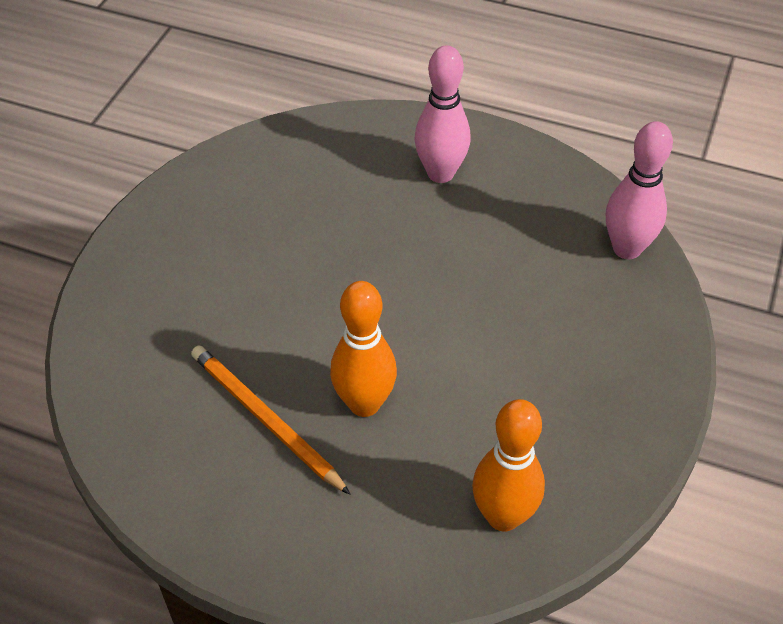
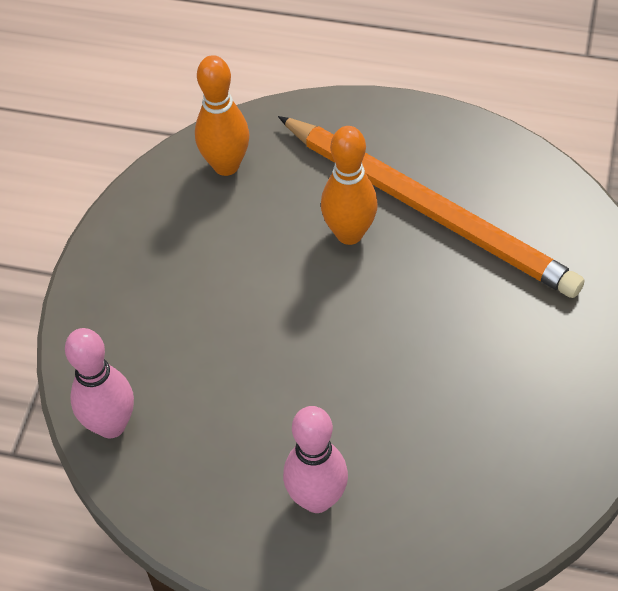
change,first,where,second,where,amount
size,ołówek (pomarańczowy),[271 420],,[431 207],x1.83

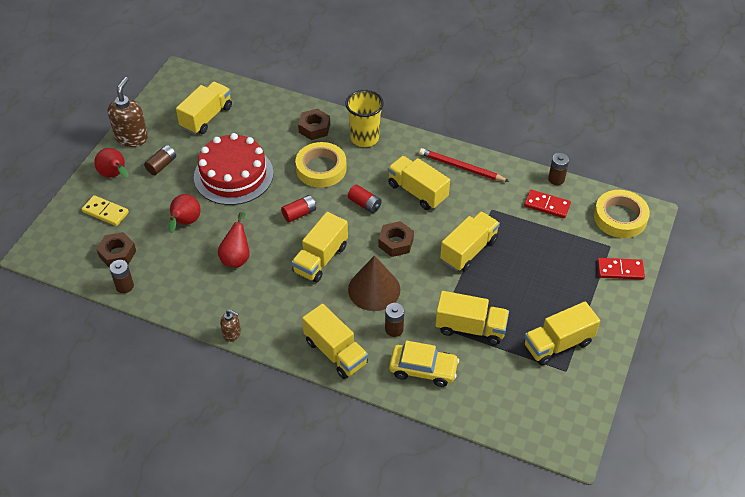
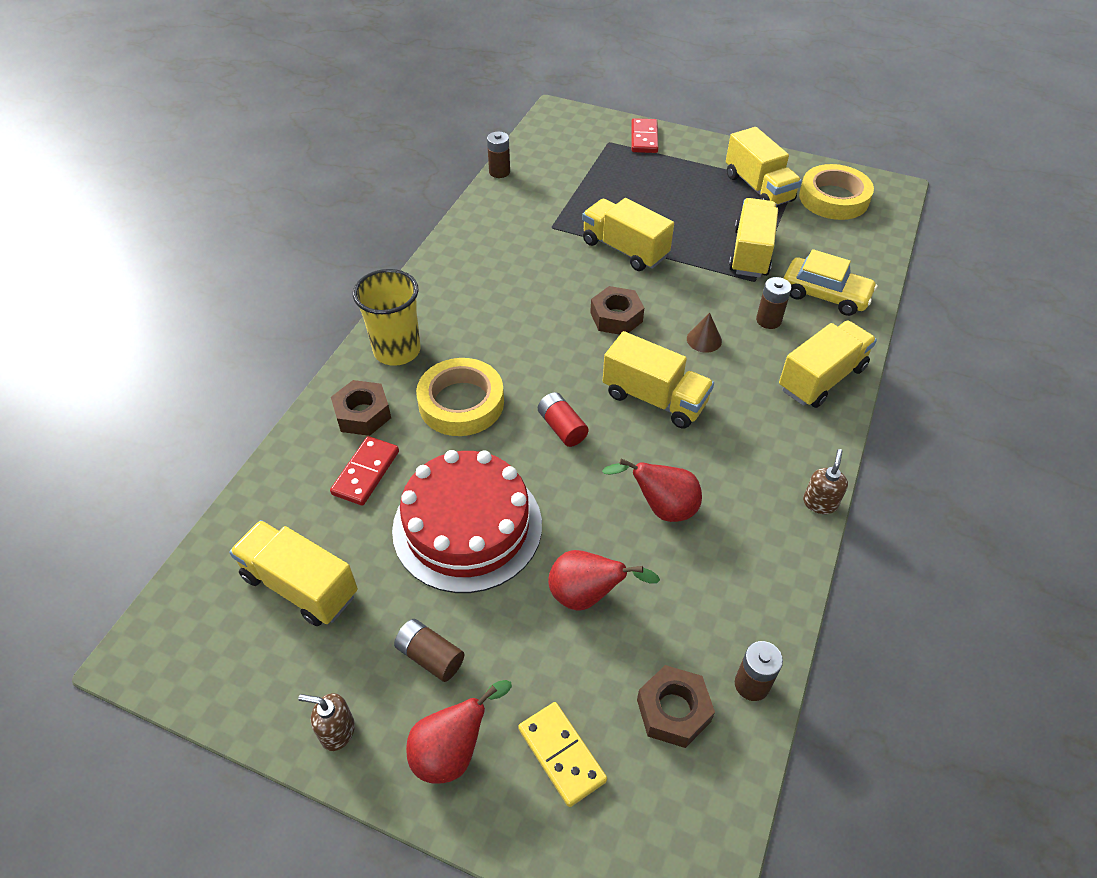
change,first,where,second,where,amount
size,dozownik mydła (brązowy),[127 112],,[326 722],x0.54
relocated,kostka domina (czerwony),[547 204],,[364 471],
spun,kostka domina (żółty),[105 210],,[562 754],60 degrees counterclockwise
size,stożek (brązowy),[374 283],,[704 333],x0.47
spun,samochód (żółty),[424 364],,[831 282],105 degrees clockwise
relocated,taśma klejąca (żółty),[622 214],,[836 192],
missing,bateria (czerwony),[365 199],,,
missing,ciężarówka (żółty),[419 183],,,
missing,ołówek (czerwony),[463 164],,,

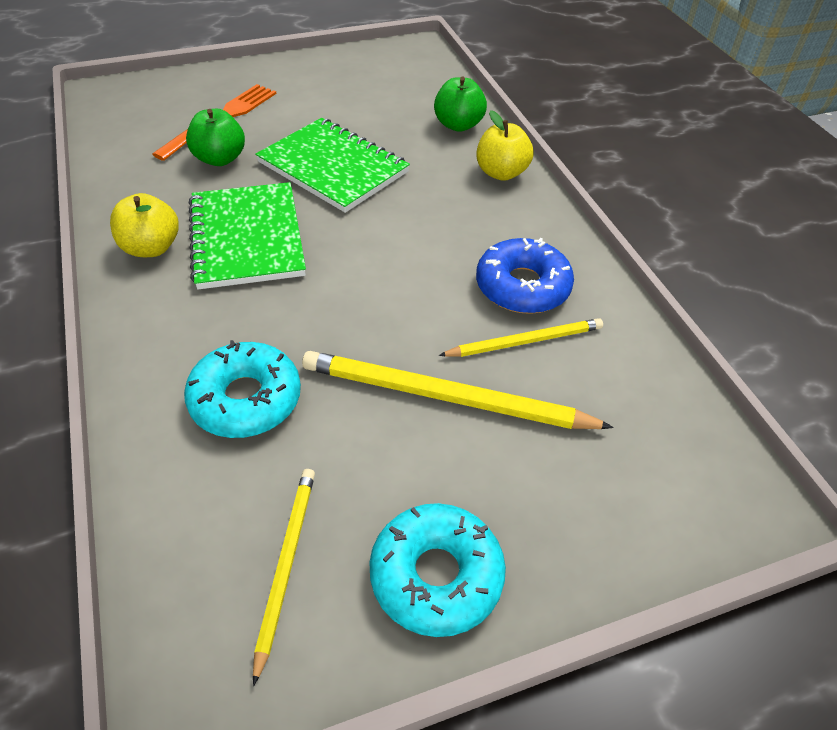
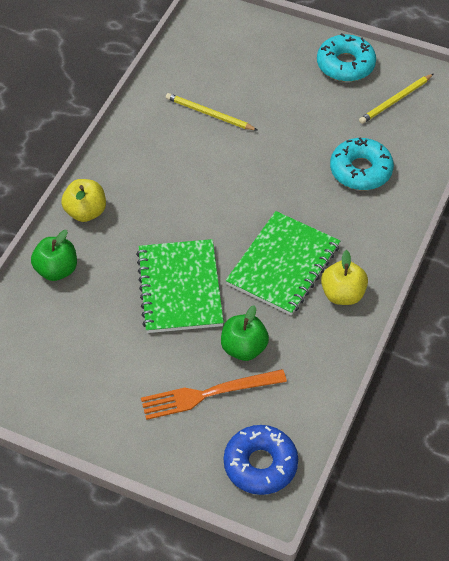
change,first,where,second,where,amount
relocated,donut (niebieski),[525 276],,[261 460],
missing,ołówek (żółty),[458 390],,,

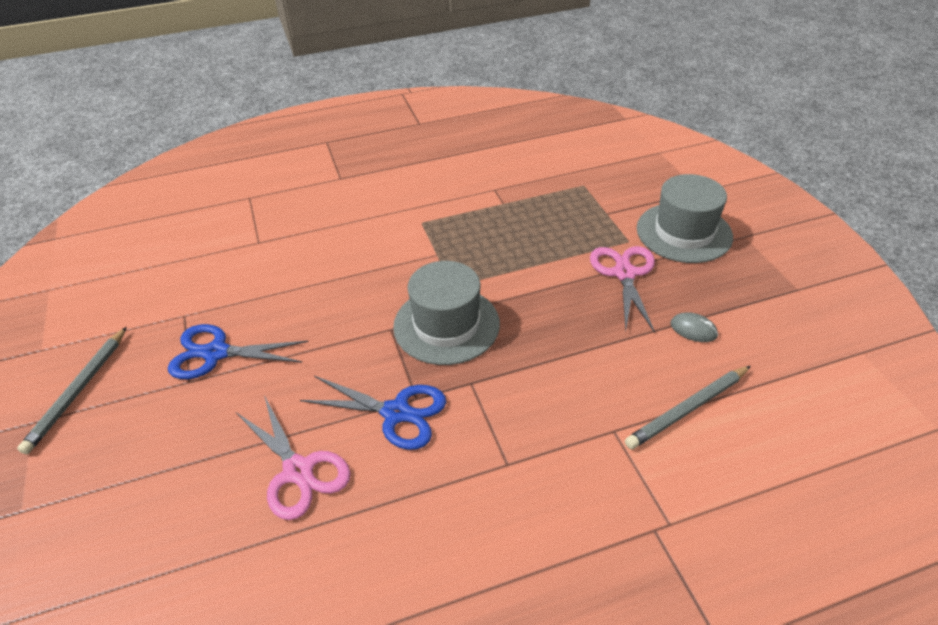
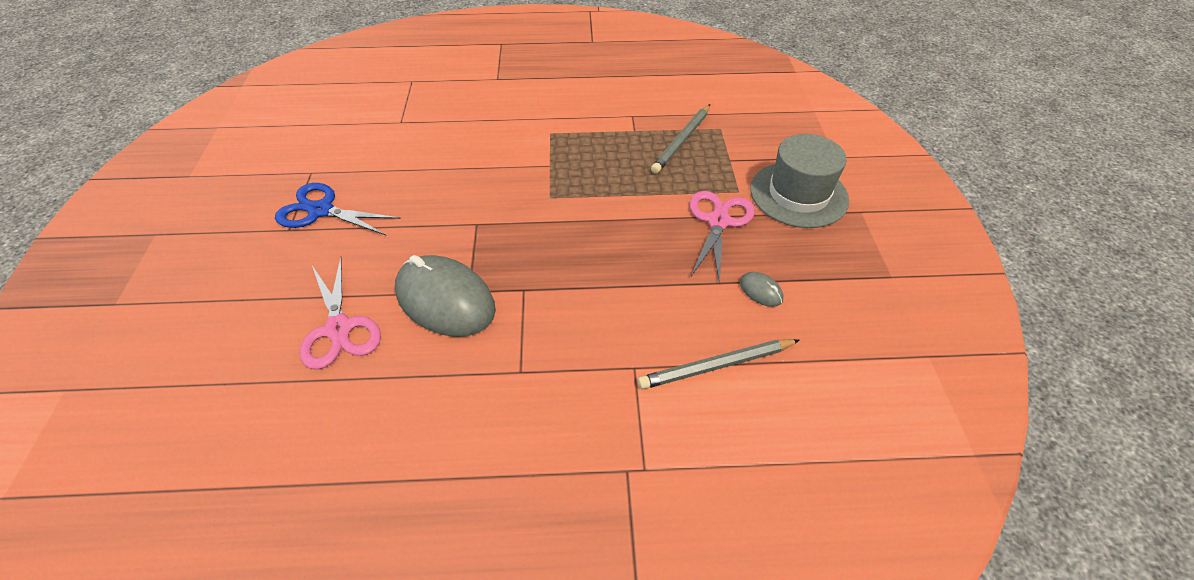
change,first,where,second,where,amount
exchanged,nożyczki (niebieski),[373 413],myszka (szary),[445 296],
relocated,ołówek (szary),[72 390],,[680 138],
missing,kapelusz (szary),[446 313],,,

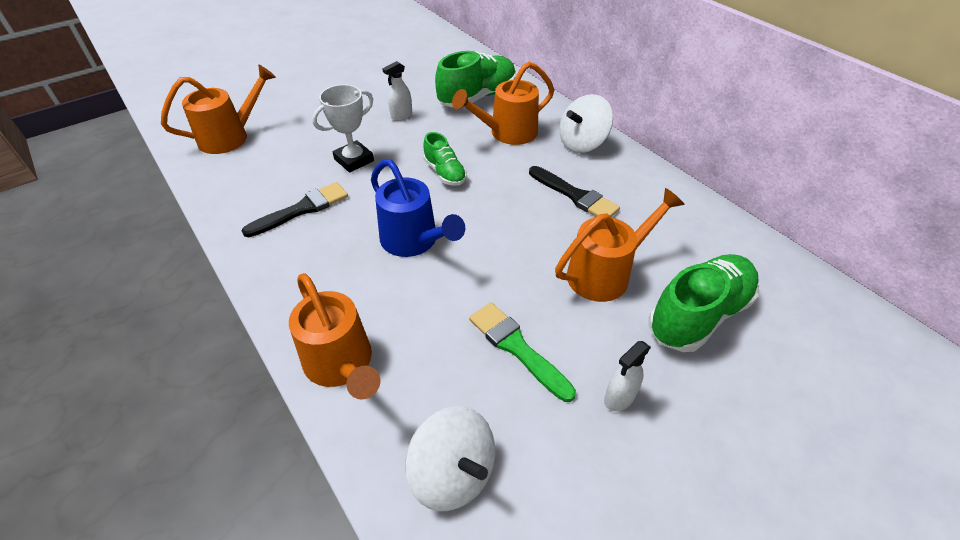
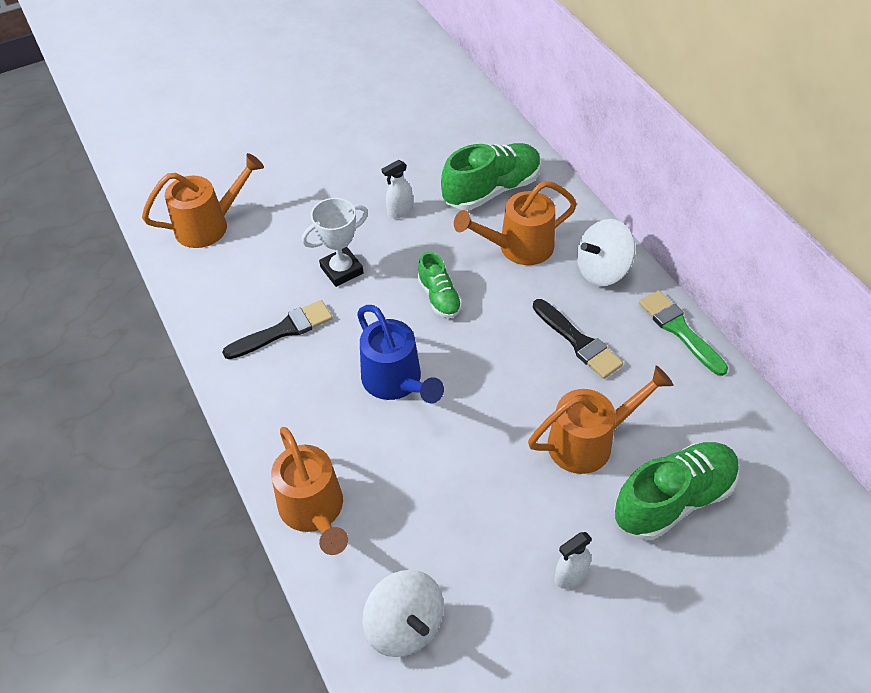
change,first,where,second,where,amount
relocated,pędzel (zielony),[522 352],,[683 333],

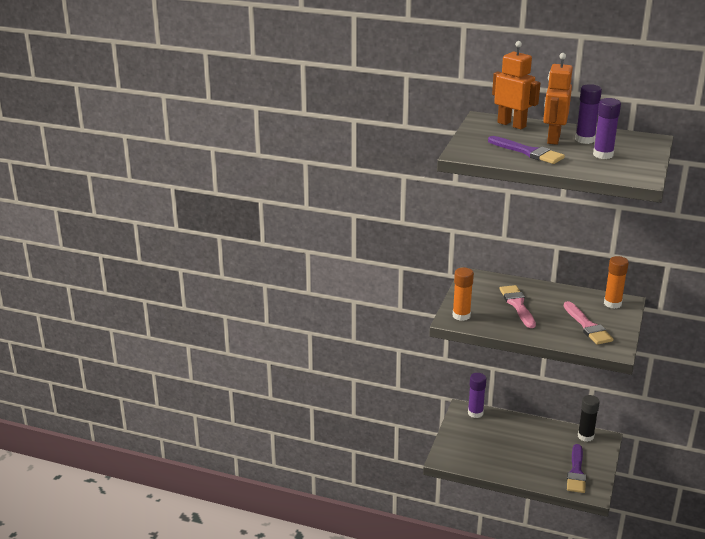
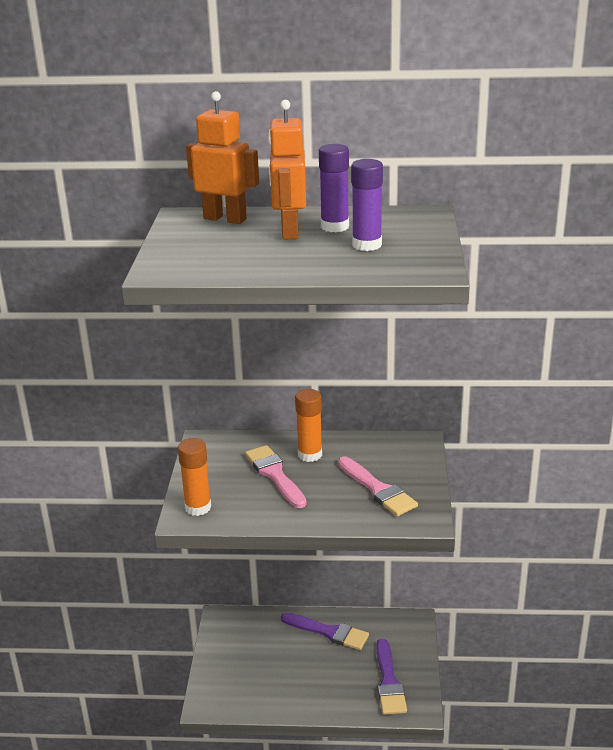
change,first,where,second,where,amount
relocated,pędzel (fioletowy),[526 150],,[325 631],
relocated,klej w sztyfcie (pomarańczowy),[616 282],,[308 425],
missing,klej w sztyfcie (fioletowy),[477 395],,,
missing,klej w sztyfcie (czarny),[589 418],,,

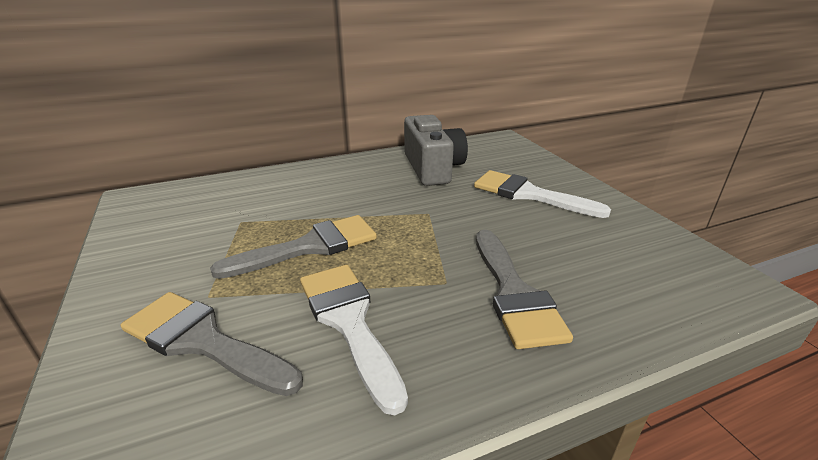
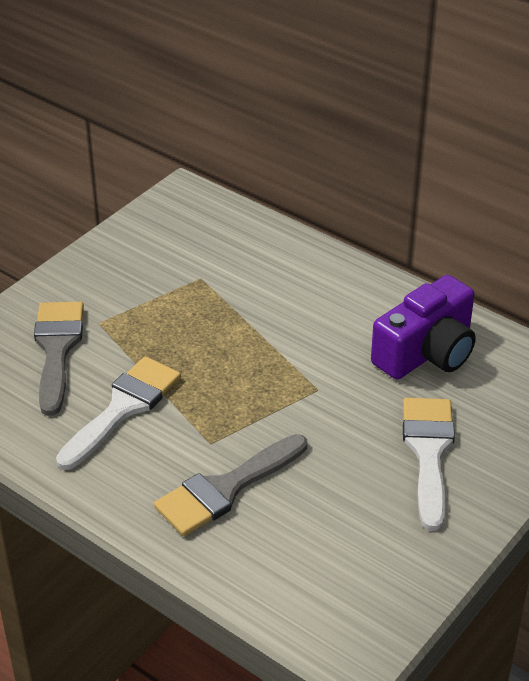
change,first,where,second,where,amount
colour,aparat fotograficzny (szary),[436 150],aparat fotograficzny (fioletowy),[423 327],
missing,pędzel (szary),[293 247],,,

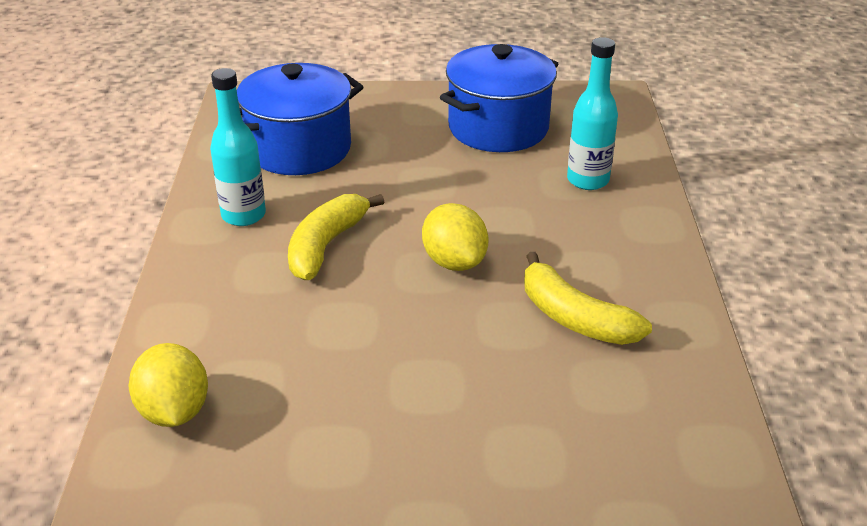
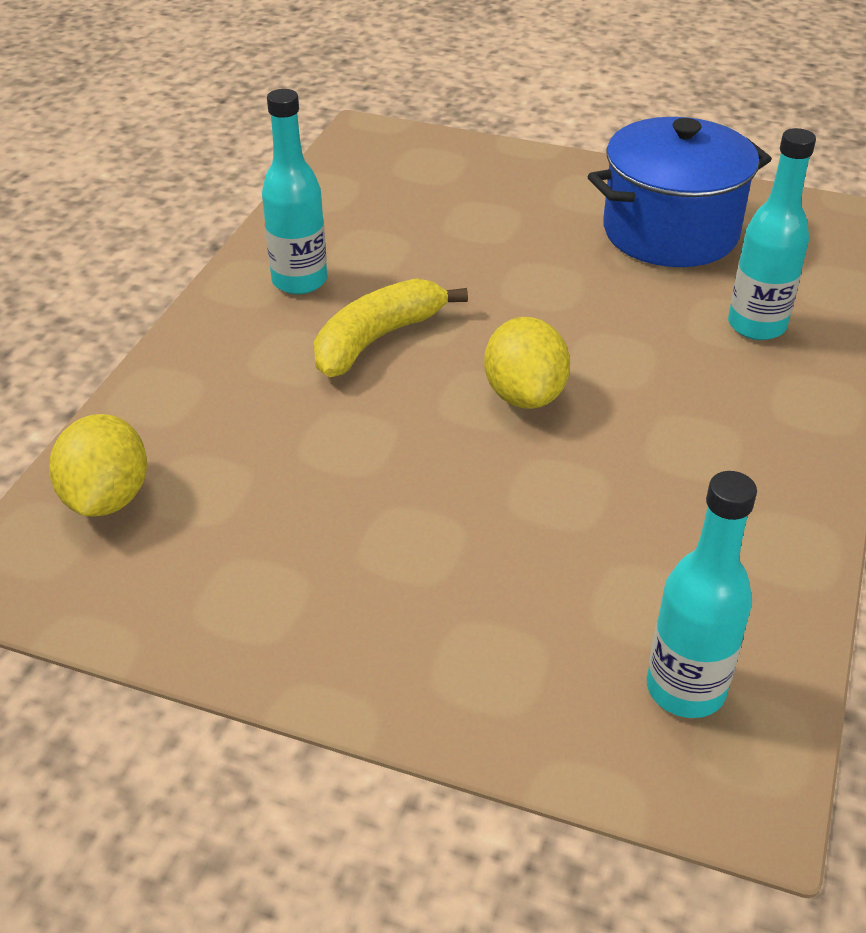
change,first,where,second,where,amount
appeared,,,butelka (turkusowy),[702 594],
missing,garnek (niebieski),[300 119],,,
missing,banan (żółty),[588 298],,,

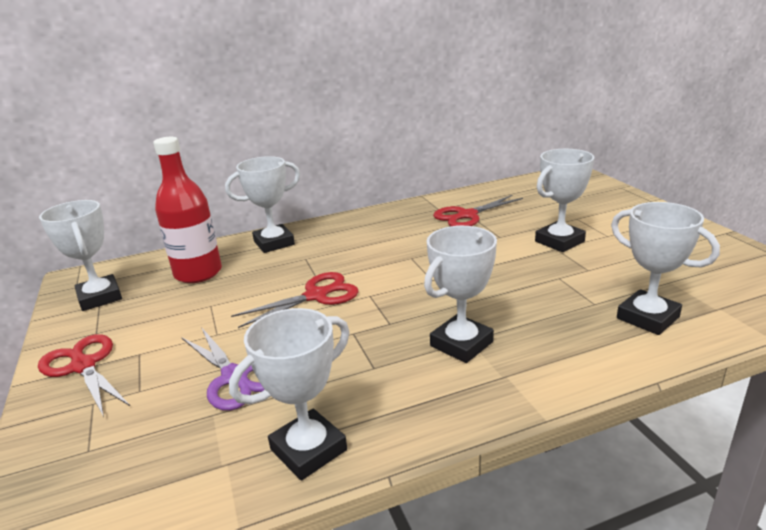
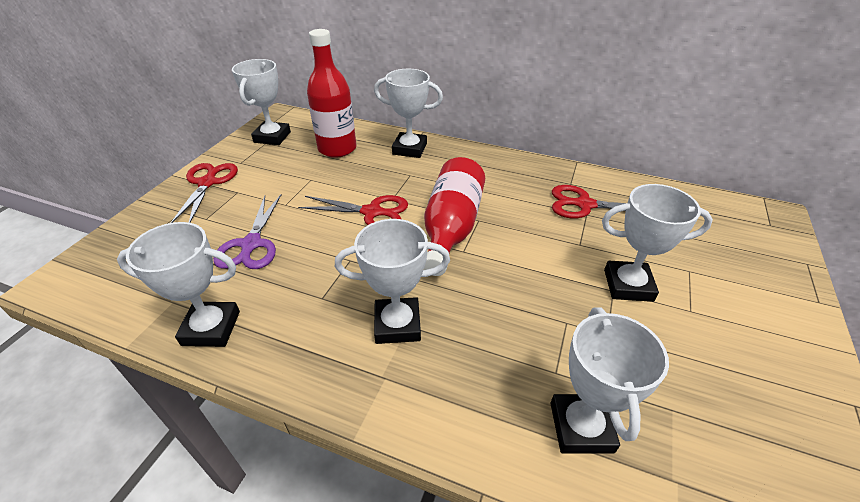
change,first,where,second,where,amount
appeared,,,butelka (czerwony),[454 216],

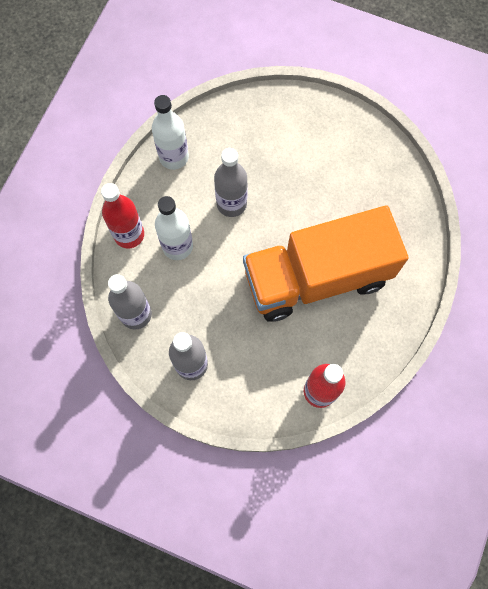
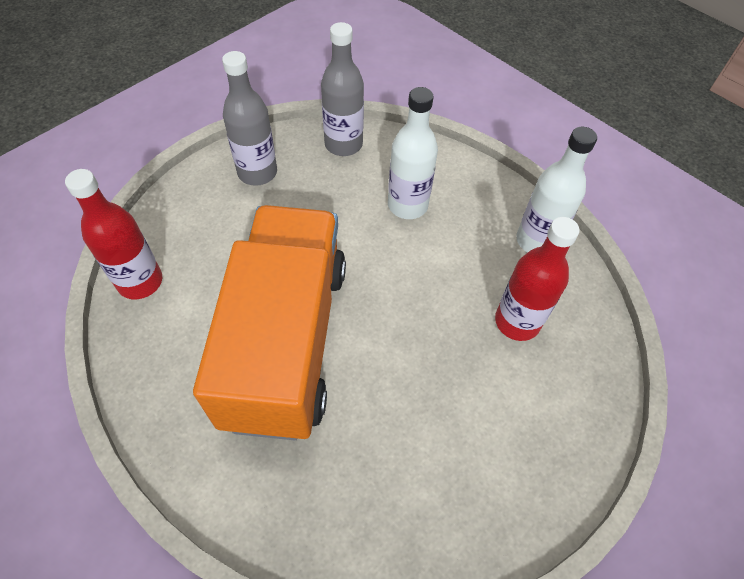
change,first,where,second,where,amount
relocated,butelka (czerwony),[122 215],,[537 279],
missing,butelka (szary),[231 182],,,

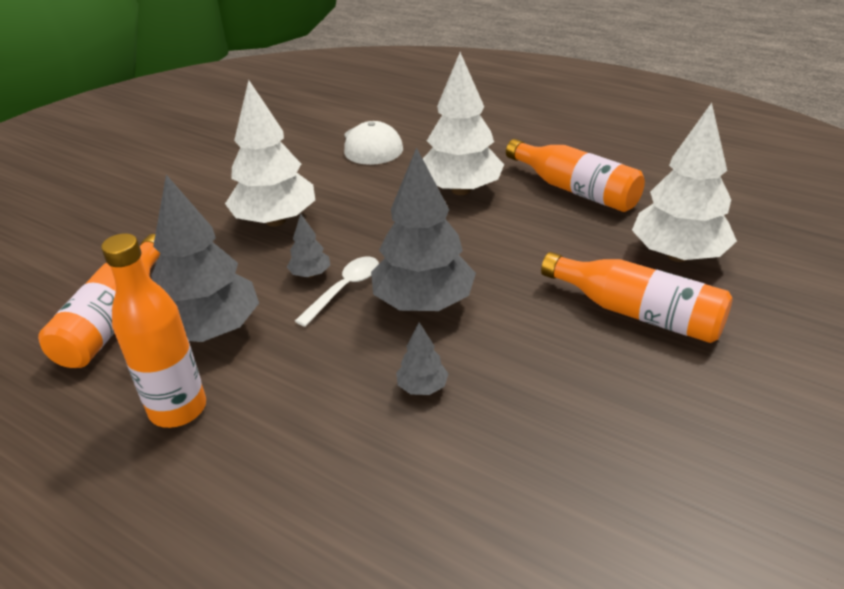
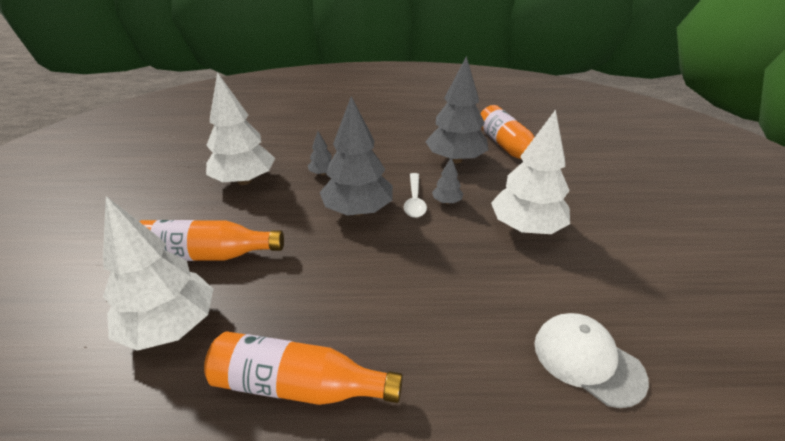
change,first,where,second,where,amount
relocated,drzewko (biały),[463 123],,[240 128],
missing,butelka (pomarańczowy),[153 330],,,

